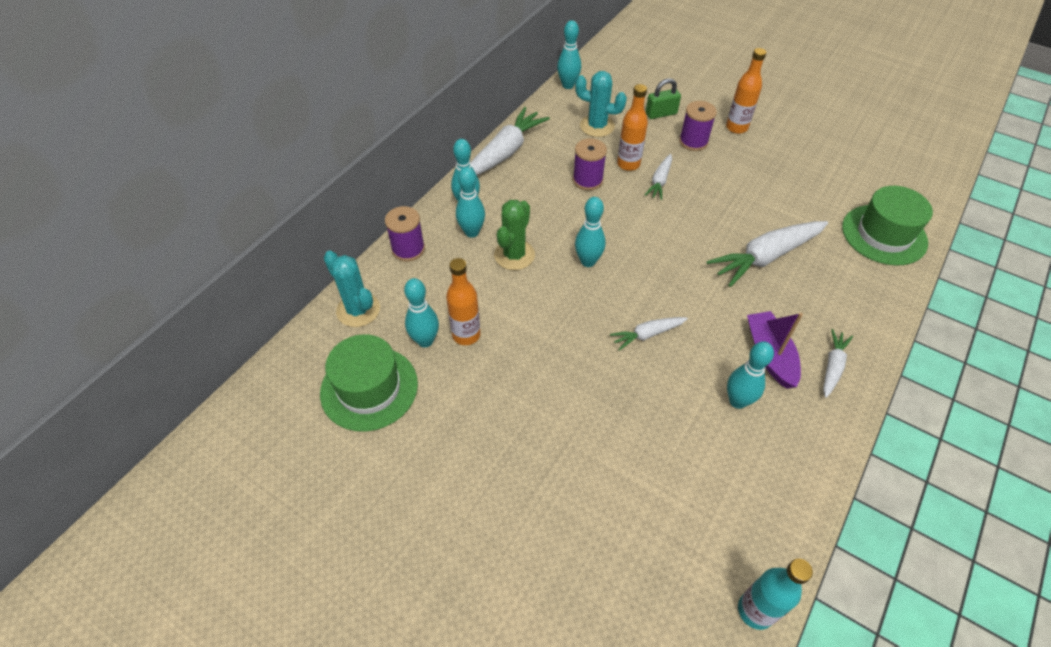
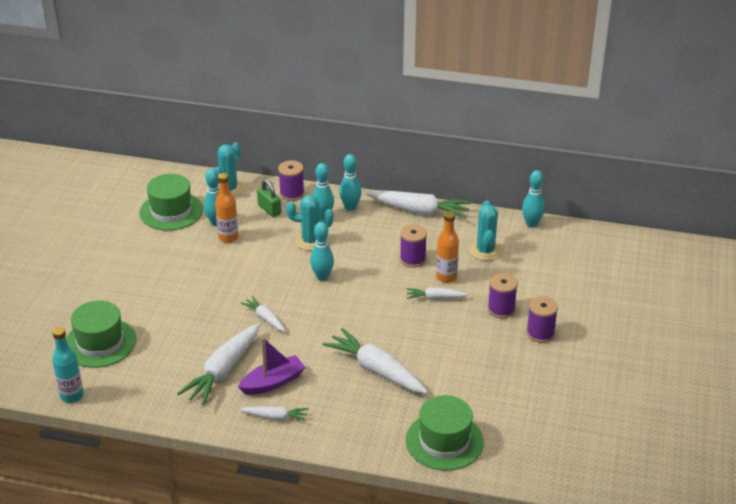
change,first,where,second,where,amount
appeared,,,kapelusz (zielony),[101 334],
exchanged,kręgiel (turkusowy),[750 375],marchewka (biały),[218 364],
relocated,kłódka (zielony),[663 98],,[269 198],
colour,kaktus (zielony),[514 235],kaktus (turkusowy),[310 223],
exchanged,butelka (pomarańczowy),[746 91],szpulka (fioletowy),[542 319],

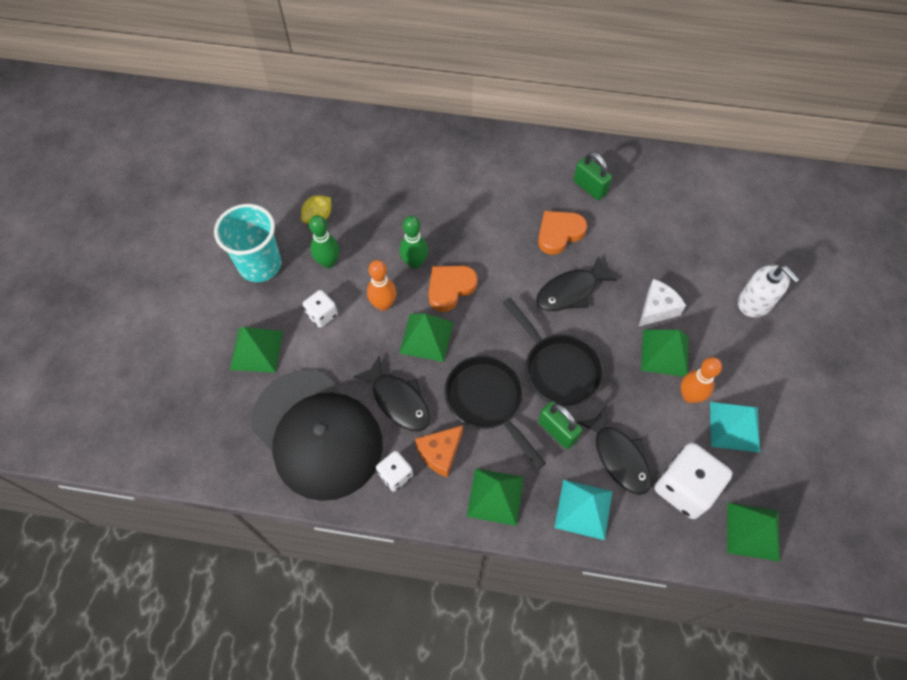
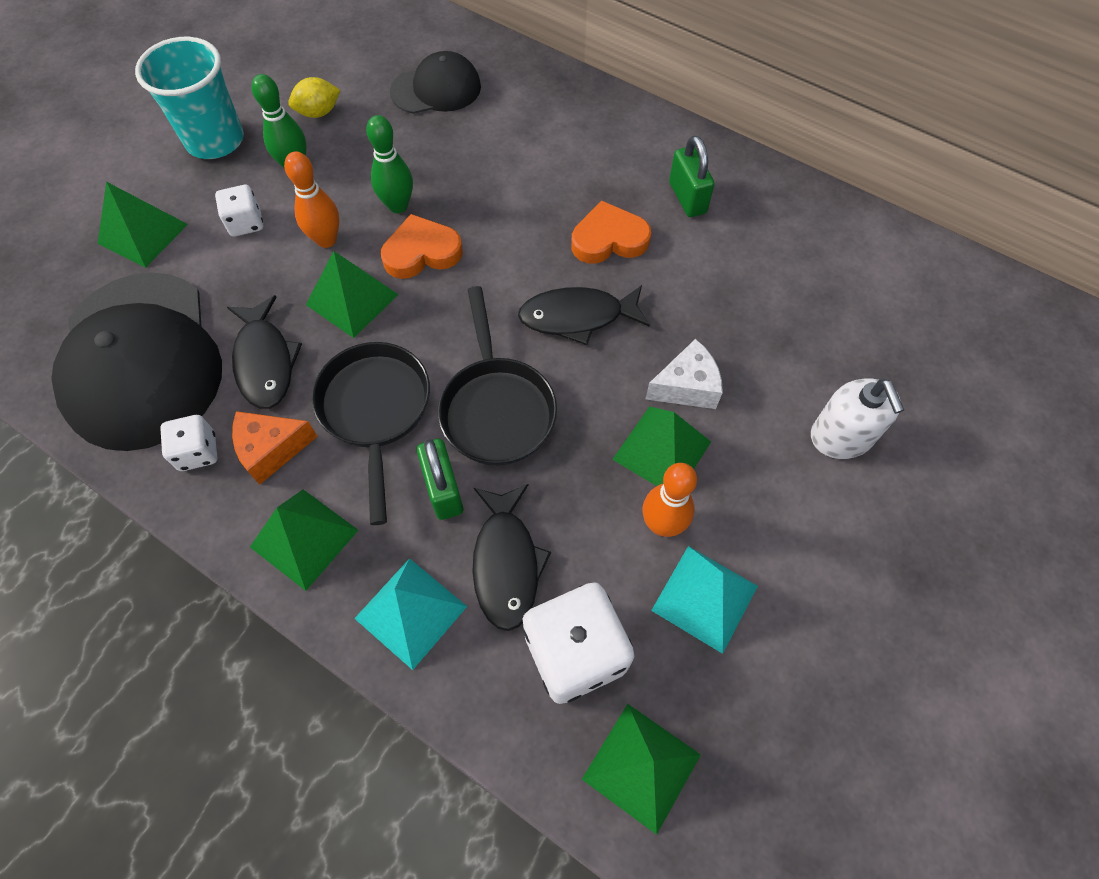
change,first,where,second,where,amount
appeared,,,czapka (czarny),[435 82],

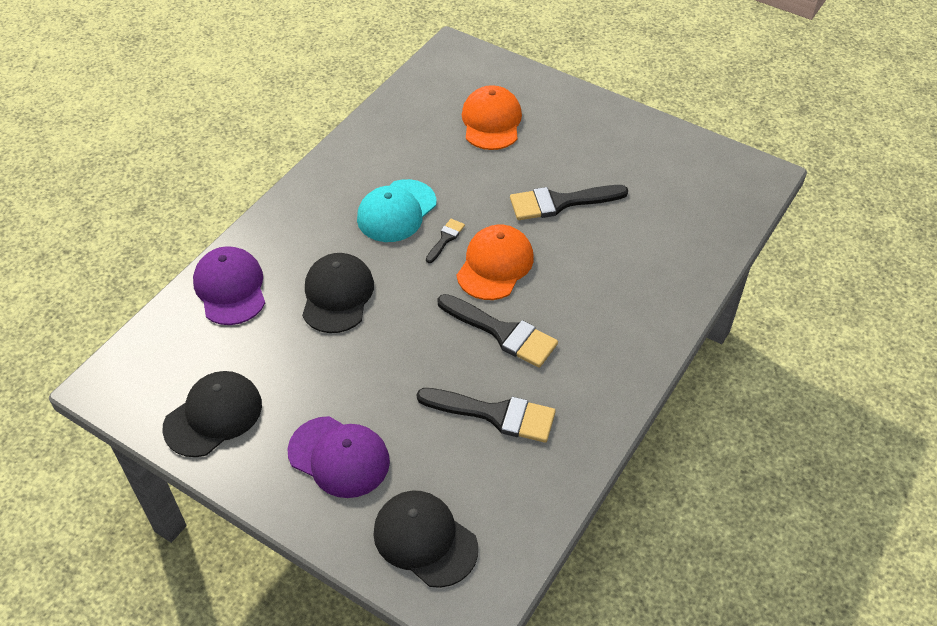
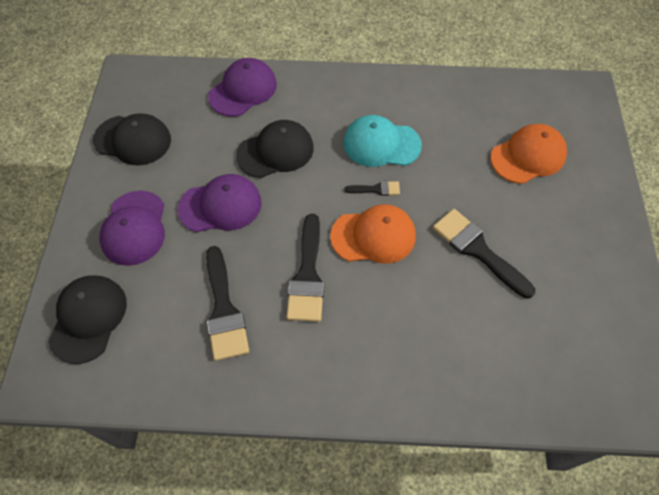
change,first,where,second,where,amount
appeared,,,czapka (fioletowy),[220 203],

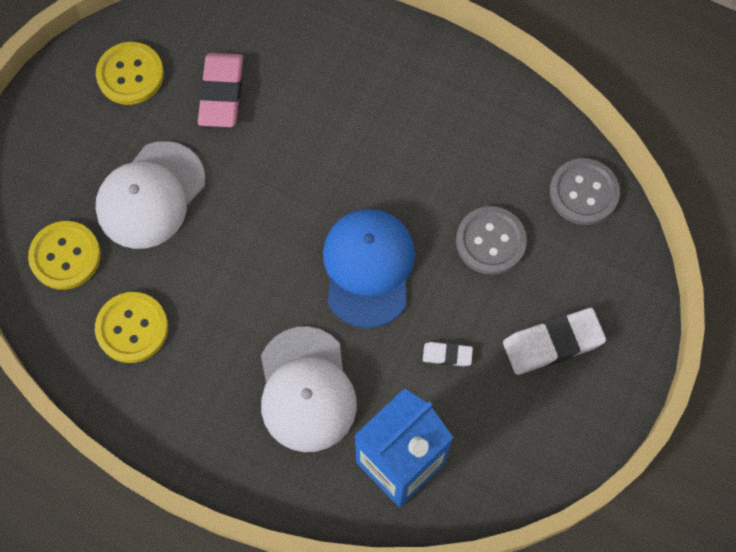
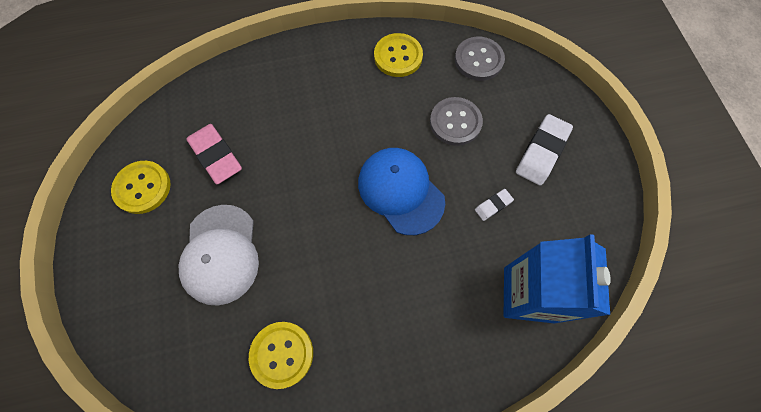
change,first,where,second,where,amount
relocated,guzik (żółty),[64 255],,[398 55],
missing,czapka (biały),[309 389],,,

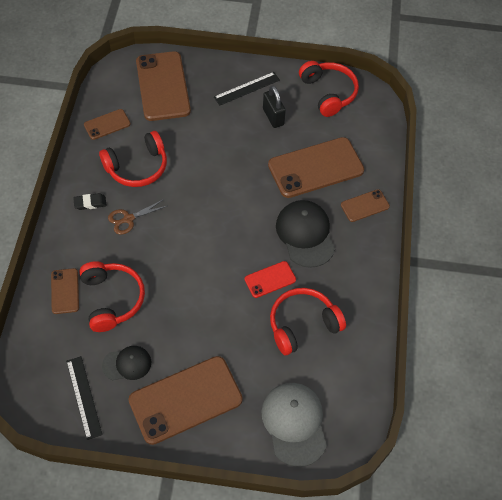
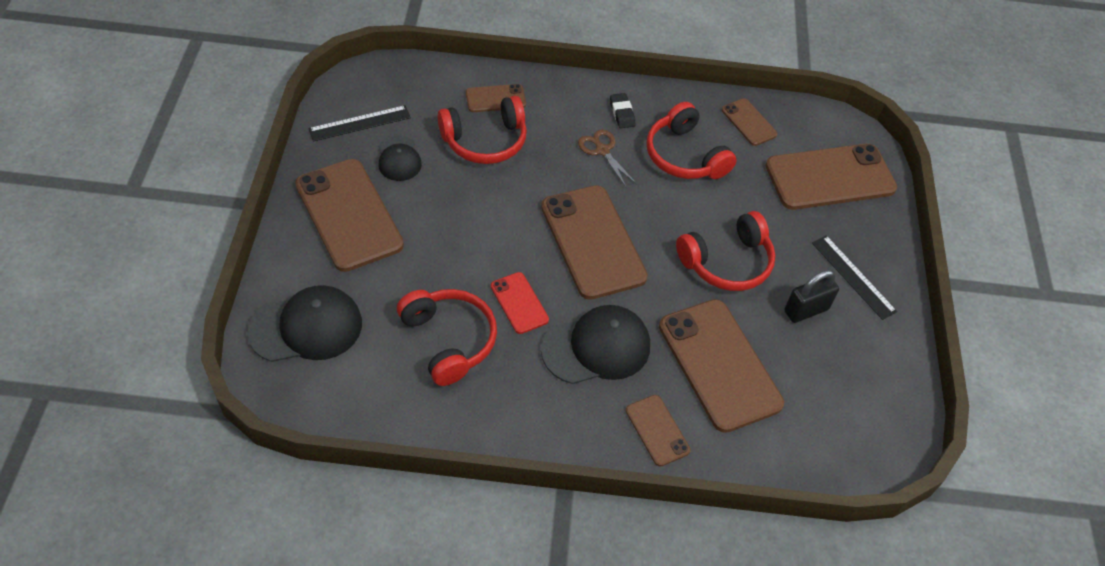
change,first,where,second,where,amount
colour,czapka (szary),[294 425],czapka (czarny),[304 323],
appeared,,,telefon (brązowy),[594 242],
relocated,słuchawki (czerwony),[329 89],,[726 251],

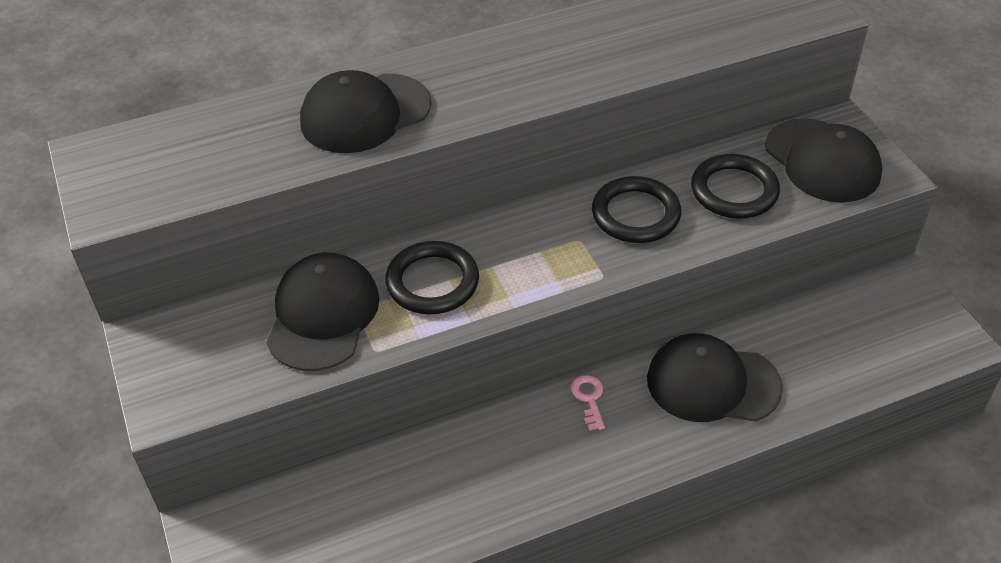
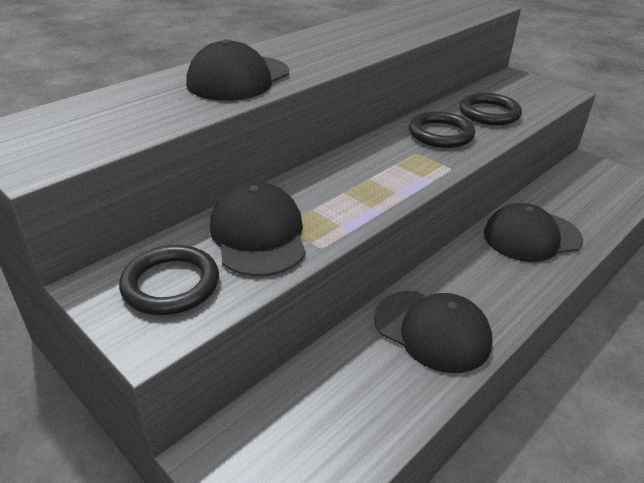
change,first,where,second,where,amount
relocated,pierścień (czarny),[432 277],,[169 280],
relocated,czapka (czarny),[823 160],,[433 332],
missing,klucz (różowy),[588 403],,,

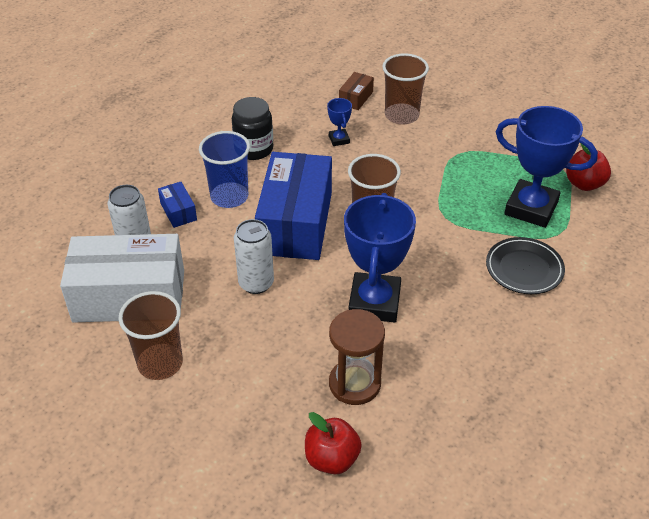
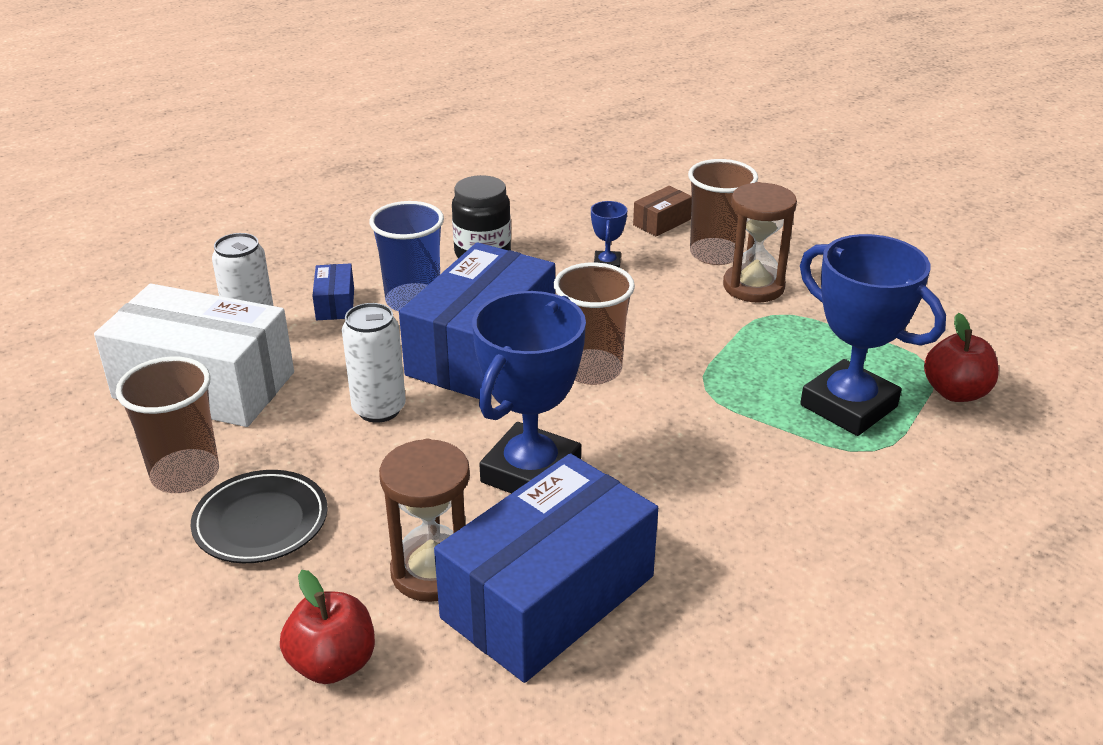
change,first,where,second,where,amount
relocated,talerz (czarny),[525 265],,[259 516],
appeared,,,pudełko (niebieski),[546 568],
appeared,,,klepsydra (brązowy),[760 242],

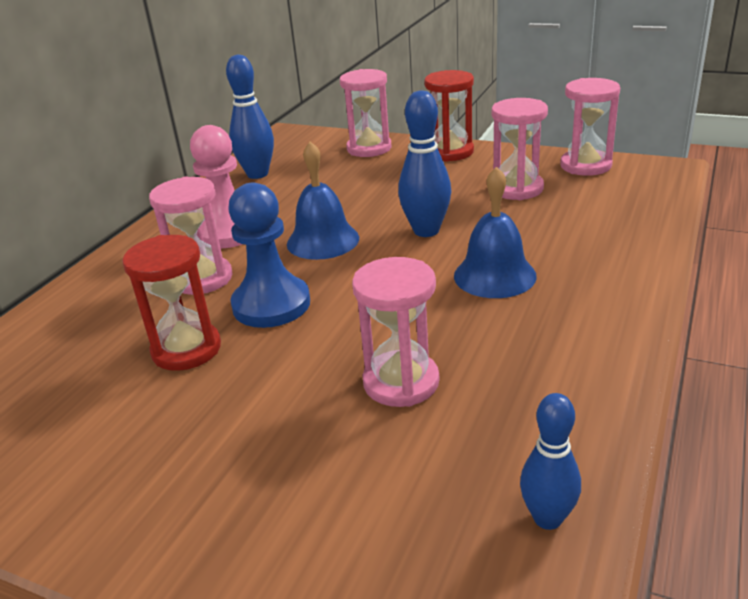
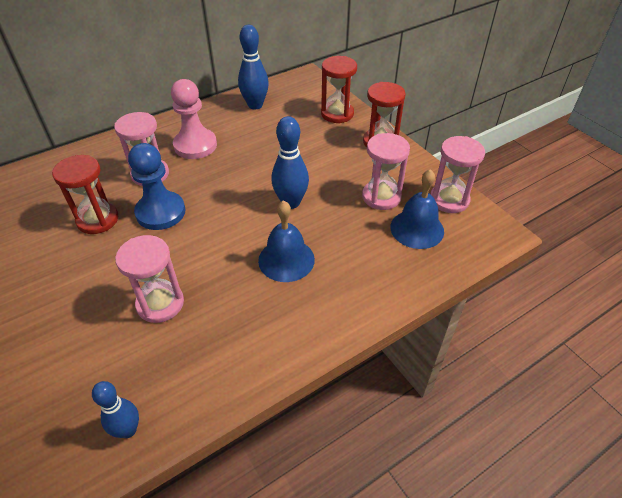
change,first,where,second,where,amount
colour,klepsydra (różowy),[366 113],klepsydra (czerwony),[339 89],
relocated,dzwonek (niebieski),[323 200],,[417 209],

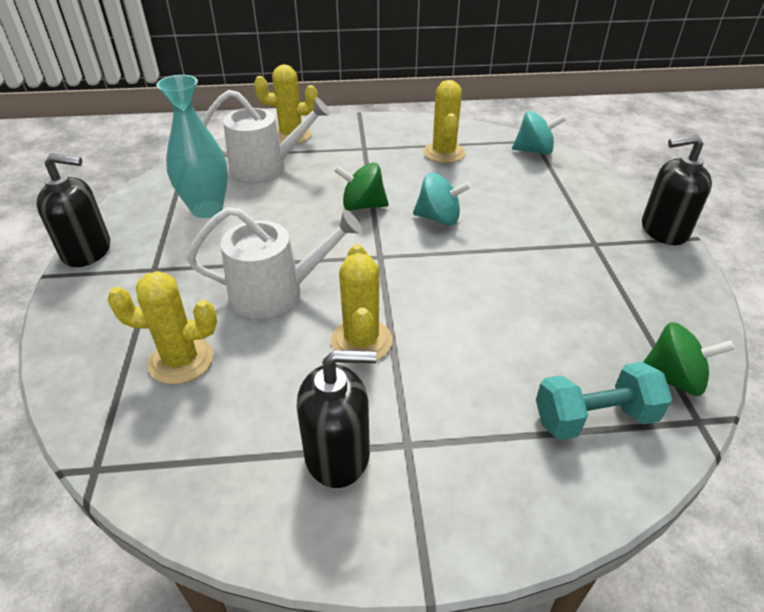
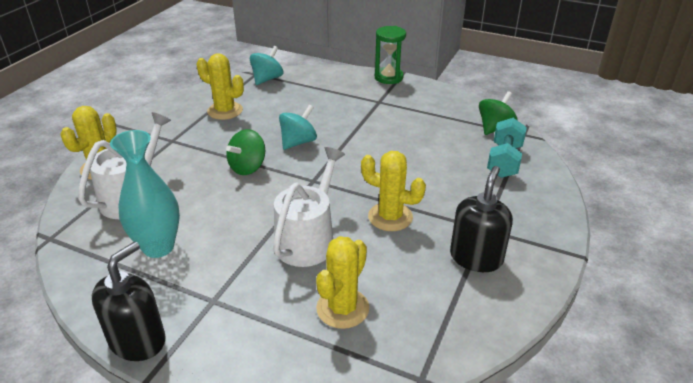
change,first,where,second,where,amount
exchanged,dozownik mydła (czarny),[677 190],klepsydra (zielony),[390 55],

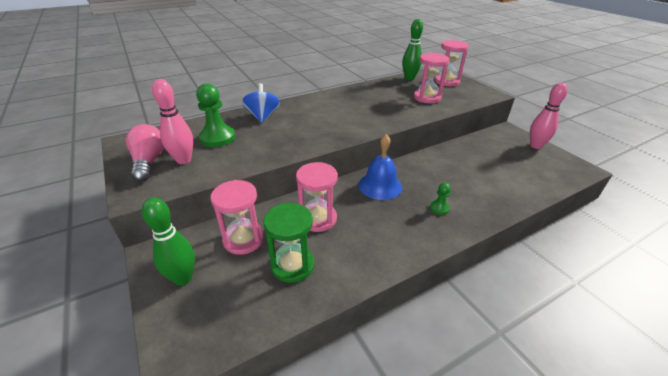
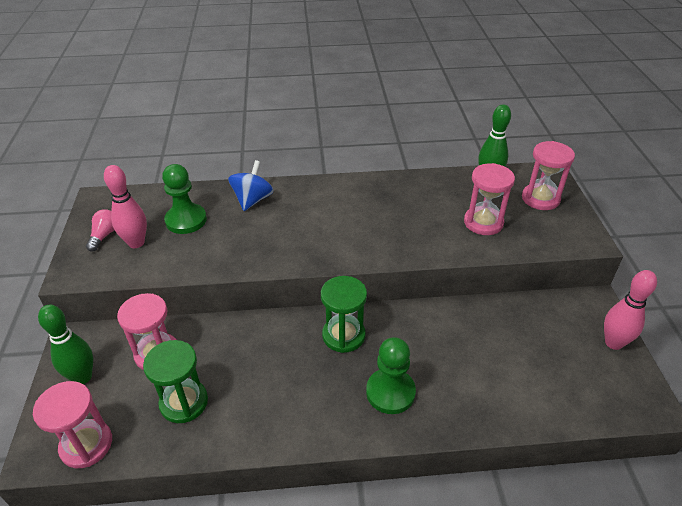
change,first,where,second,where,amount
relocated,klepsydra (różowy),[317 197],,[72 424],
size,żarówka (różowy),[145 153],,[100 230],x0.64
exchanged,dzwonek (niebieski),[380 167],klepsydra (zielony),[344 314],
size,pionek (zielony),[440 199],,[391 375],x1.96

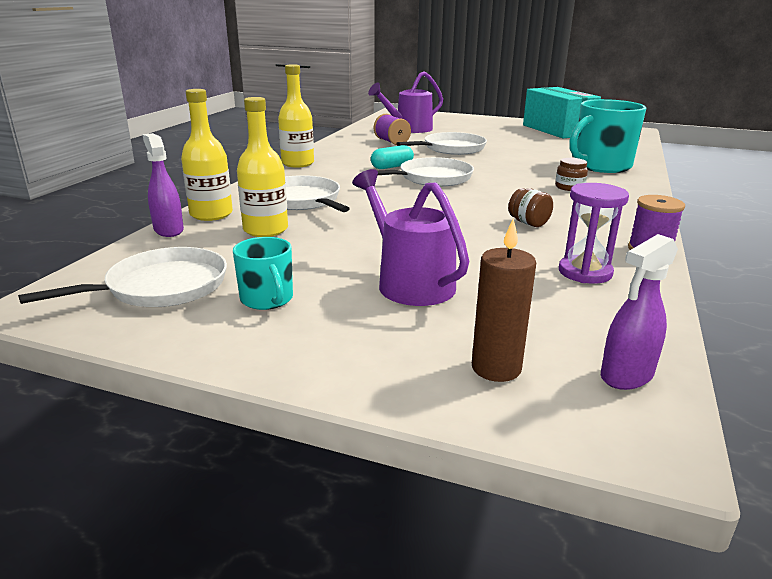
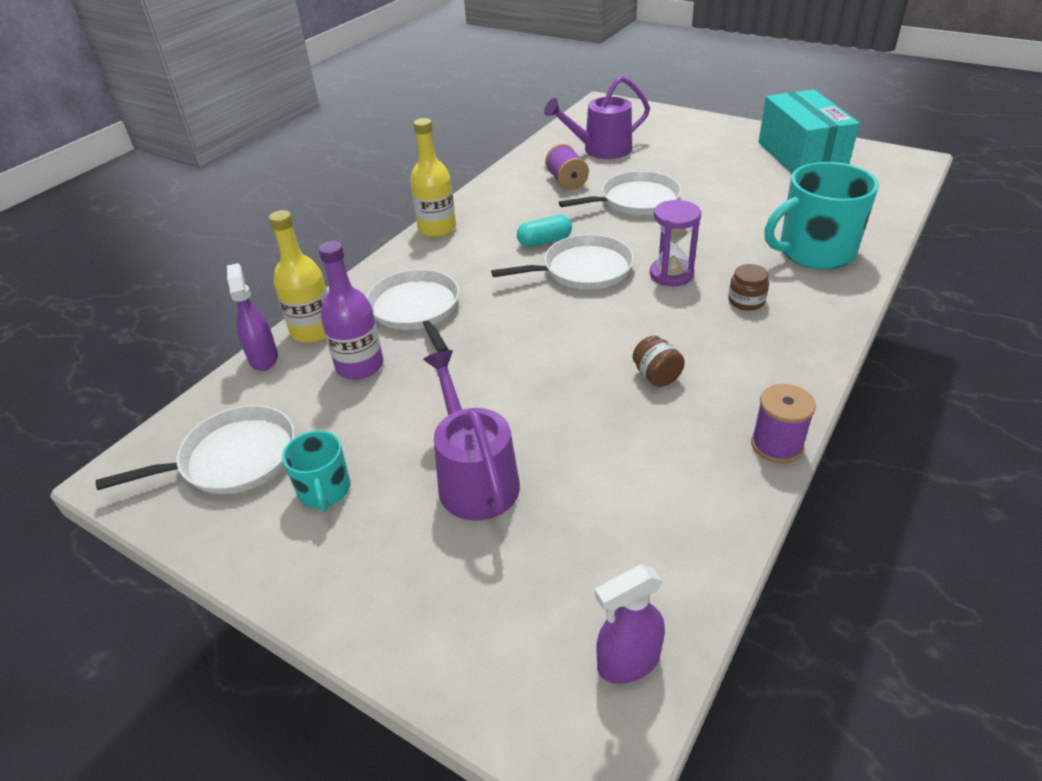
change,first,where,second,where,amount
colour,butelka (żółty),[262 167],butelka (fioletowy),[351 310],
relocated,klepsydra (fioletowy),[594 233],,[675 243],
missing,świeca (brązowy),[504 300],,,

